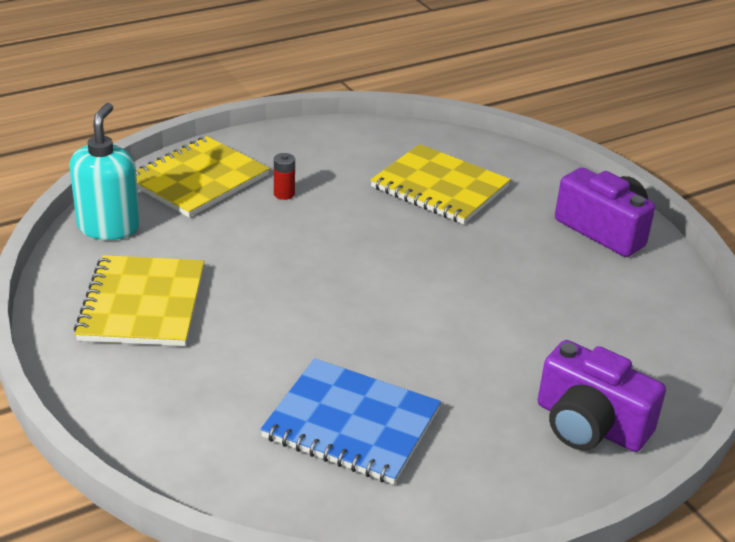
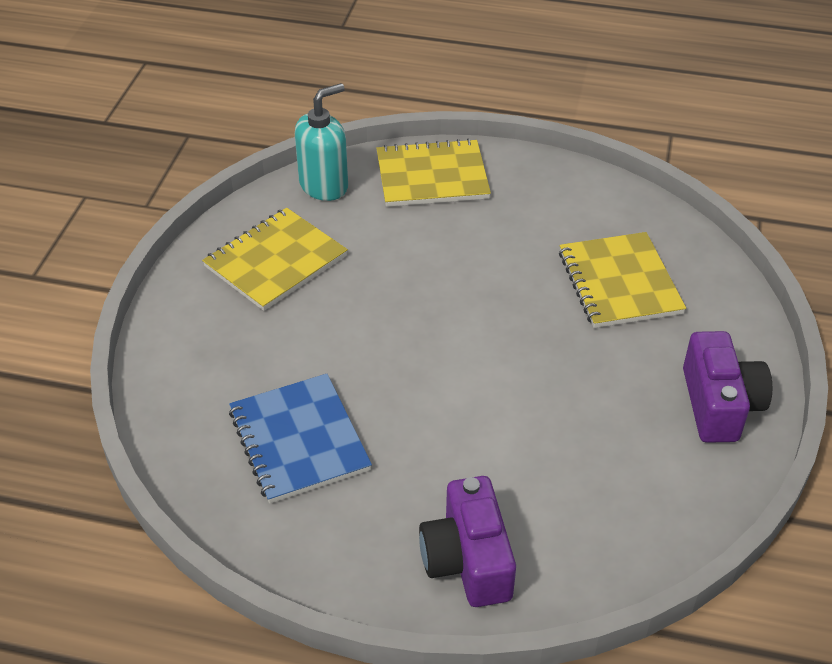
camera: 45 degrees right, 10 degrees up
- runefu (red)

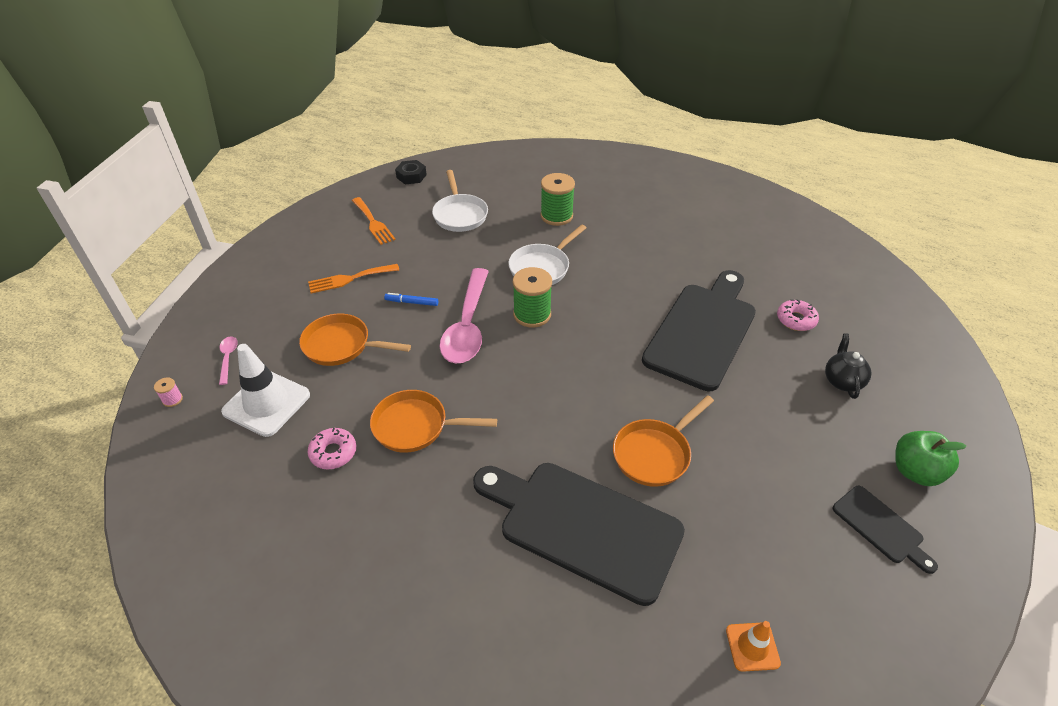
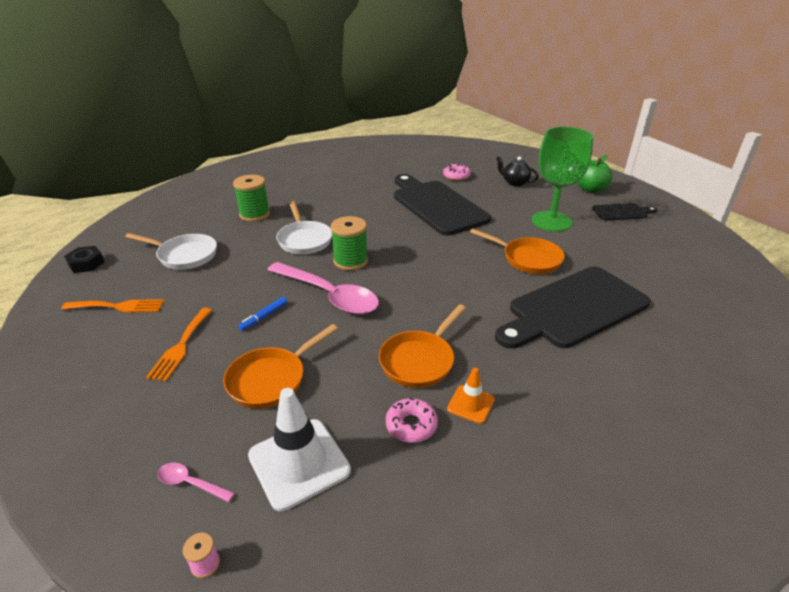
camera: 60 degrees left, 10 degrees down
~ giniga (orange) (no. 3 from left) 45 degrees counterclockwise
~ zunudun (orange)
+ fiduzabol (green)

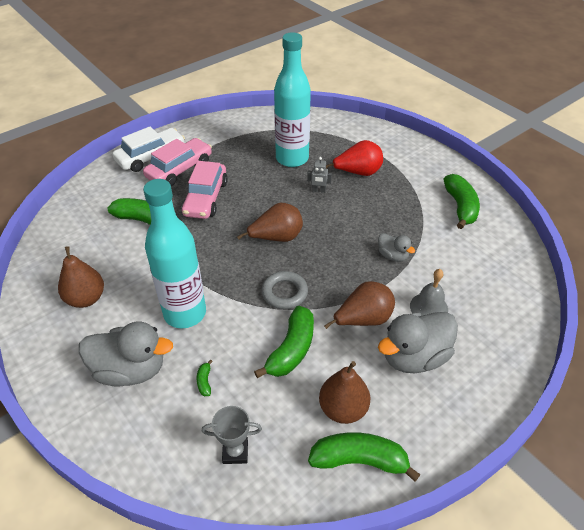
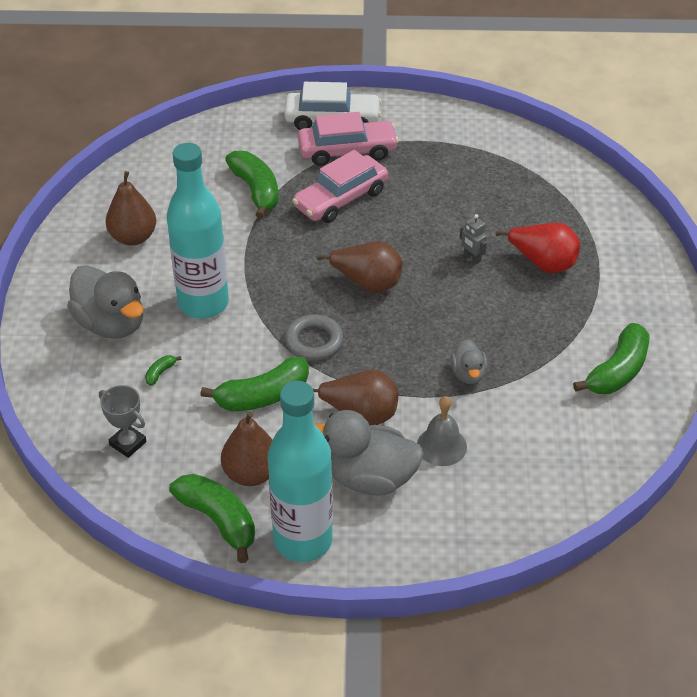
camera: 40 degrees right, 0 degrees up
~ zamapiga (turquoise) (no. 2 from left)

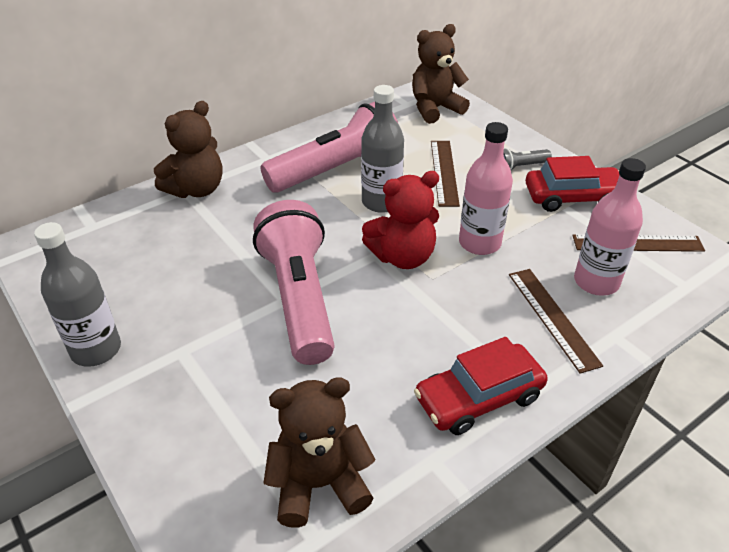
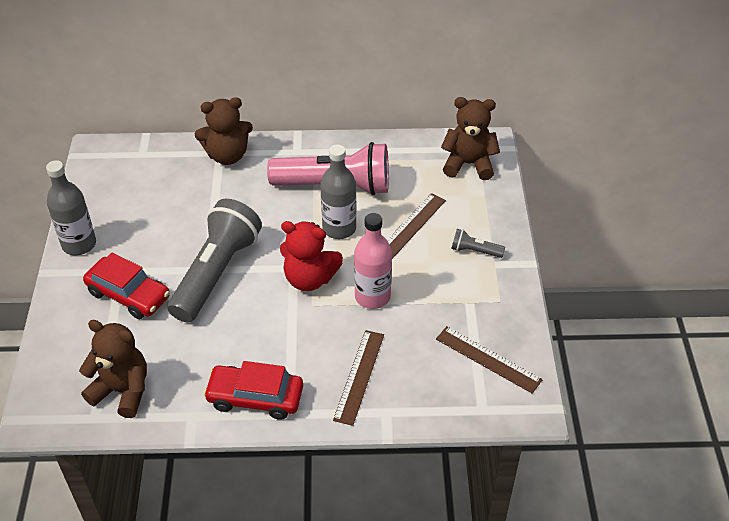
camera: 35 degrees right, 5 degrees up
~ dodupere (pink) (no. 1 from left) to dodupere (grey) (no. 1 from left)
~ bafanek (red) (no. 2 from left in the first image) to bafanek (red) (no. 1 from left)
- zamapiga (pink) (no. 2 from left)

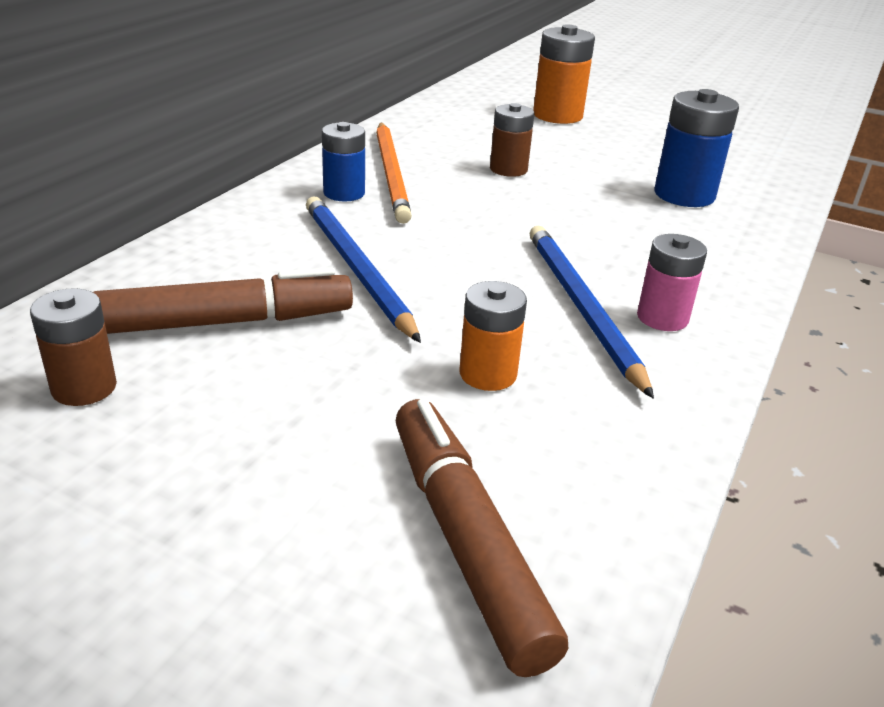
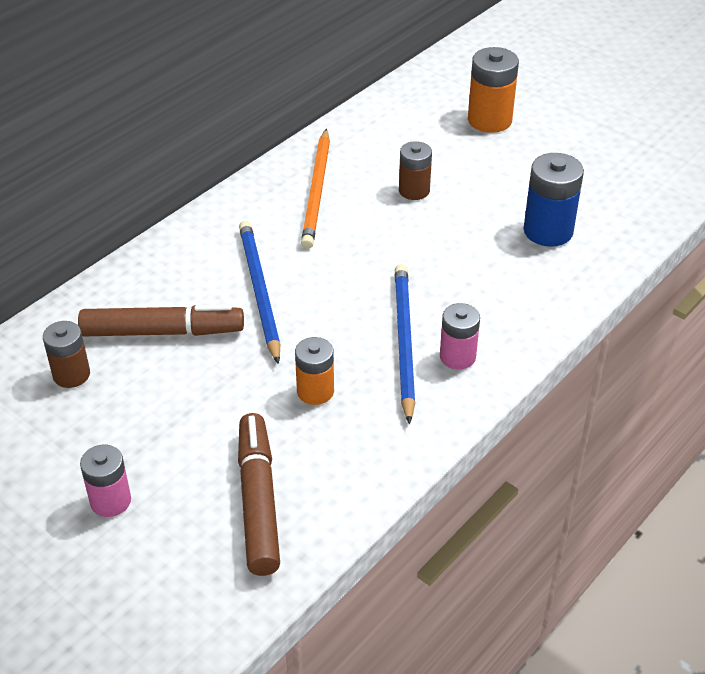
camera: 15 degrees right, 10 degrees up
- runefu (blue) (no. 1 from left)
+ runefu (pink) (no. 1 from left)

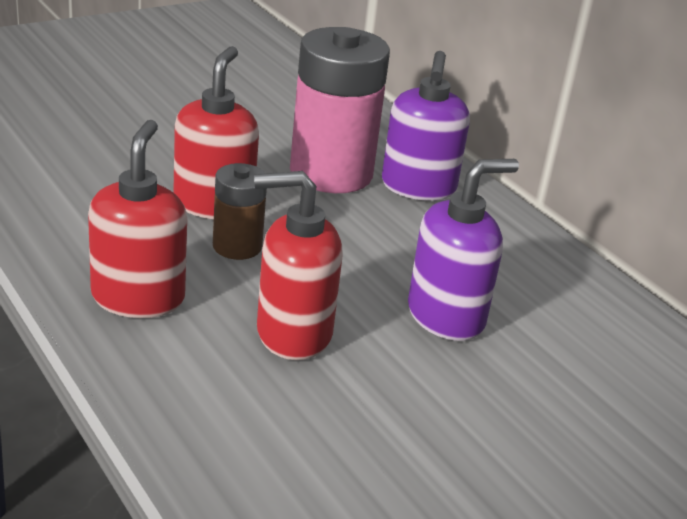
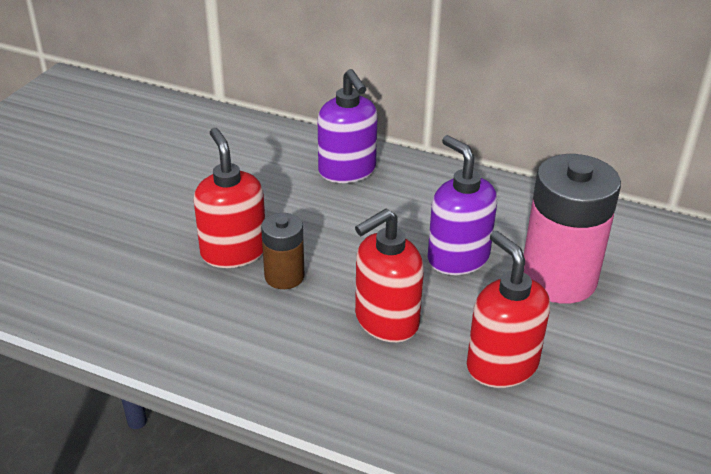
camera: 30 degrees left, 5 degrees up
~ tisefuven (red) (no. 1 from left in the first image) to tisefuven (red) (no. 3 from left)
~ runefu (pink)
~ tisefuven (purple) (no. 2 from left) 60 degrees counterclockwise

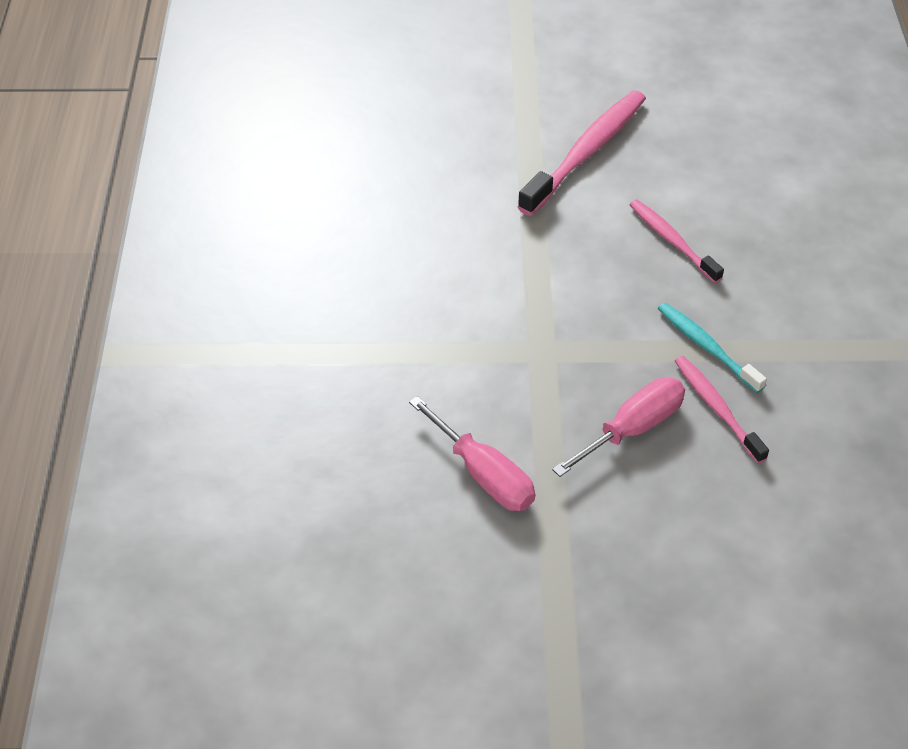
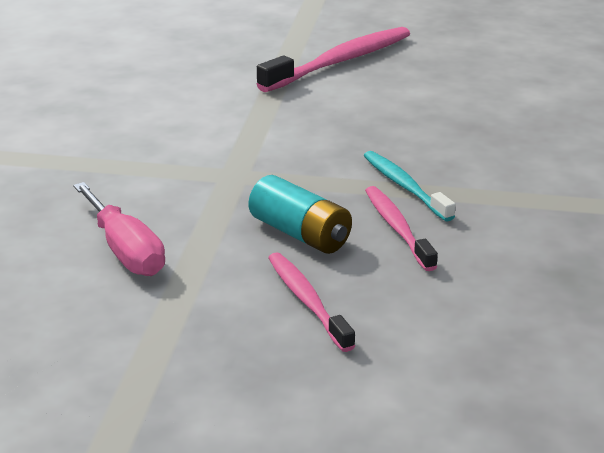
camera: 10 degrees right, 20 degrees down
~ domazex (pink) (no. 2 from left) to runefu (turquoise)
~ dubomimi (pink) (no. 2 from left in the first image) to dubomimi (pink) (no. 1 from left)

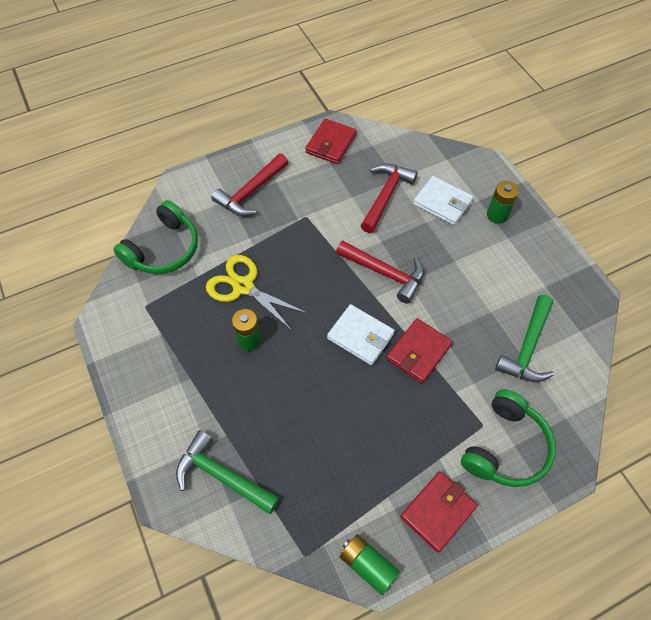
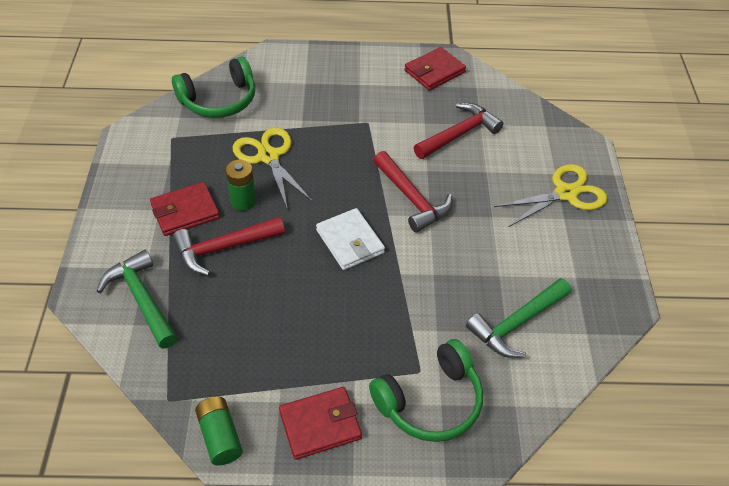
camera: 25 degrees right, 10 degrees down
~ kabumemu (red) (no. 1 from left)
~ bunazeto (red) (no. 2 from left in the first image) to bunazeto (red) (no. 1 from left)
- bunazeto (white) (no. 2 from left)
~ runefu (green) (no. 3 from left) to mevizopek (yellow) (no. 2 from left)

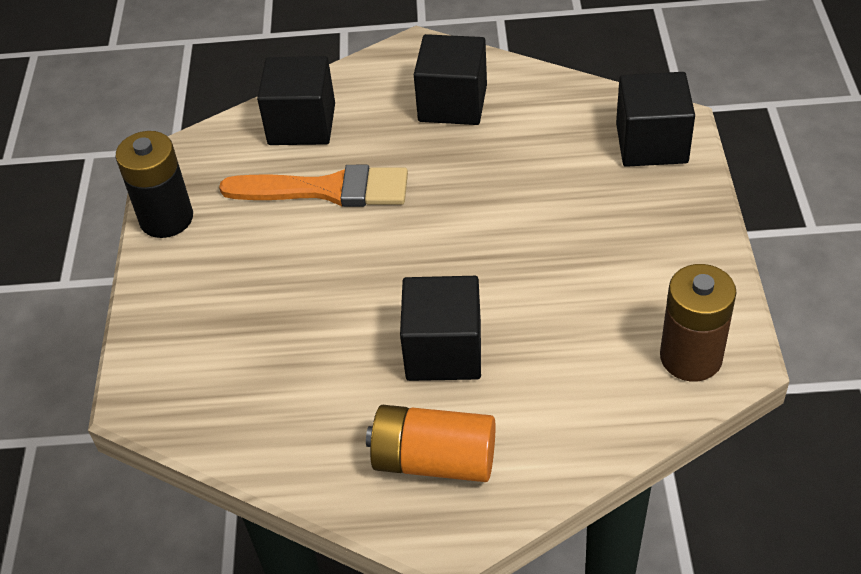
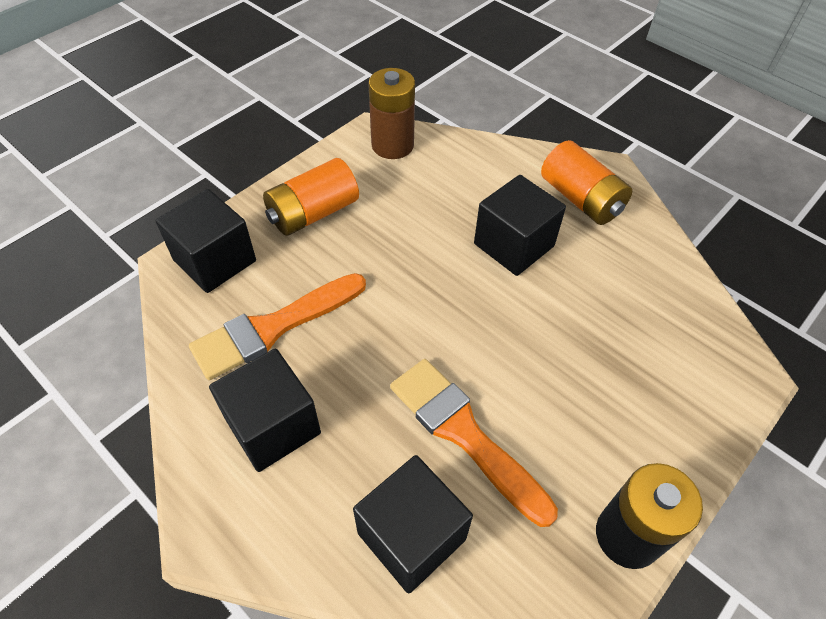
camera: 140 degrees left, 5 degrees up
+ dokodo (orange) (no. 1 from left)
+ runefu (orange) (no. 1 from left)

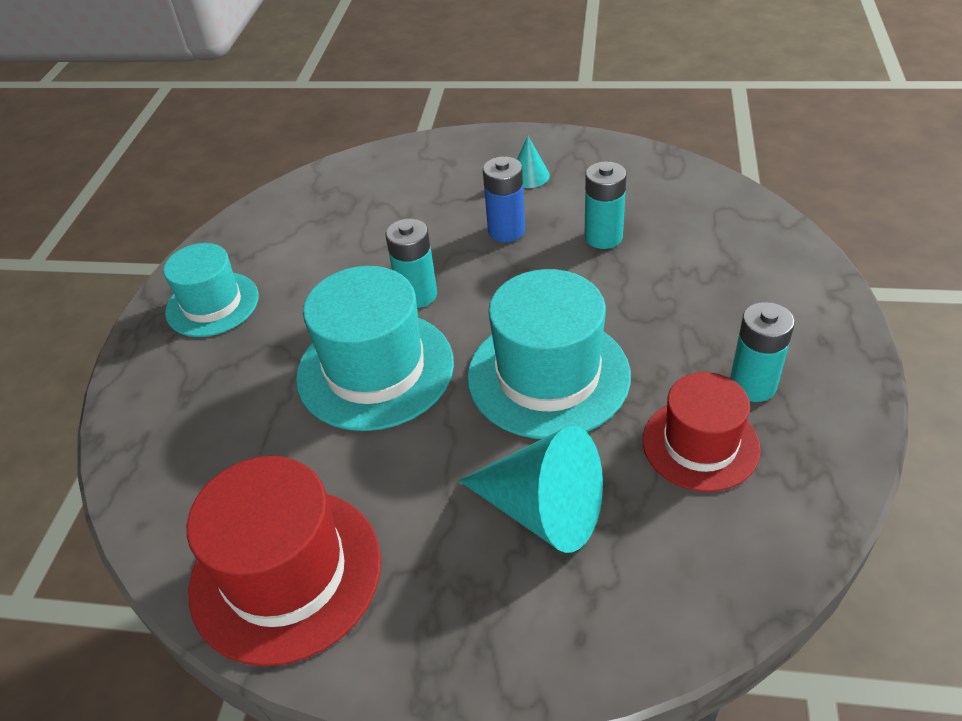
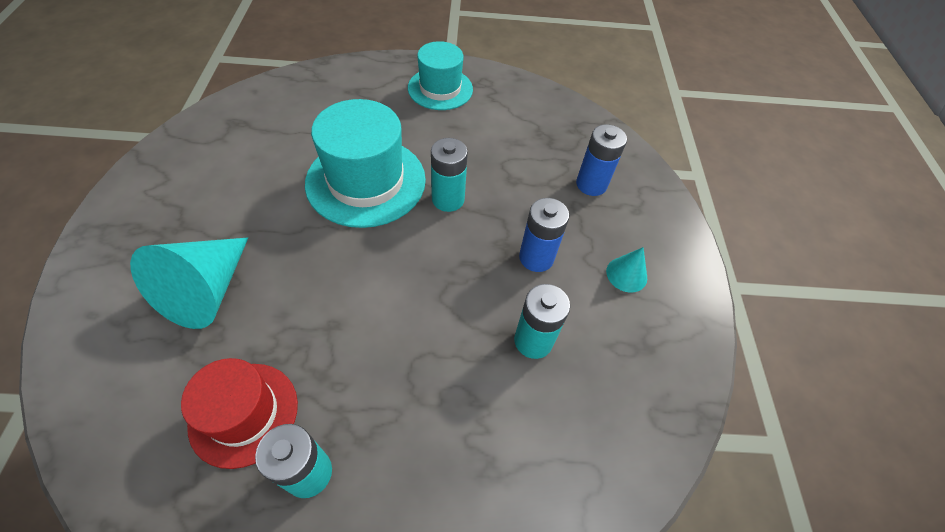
camera: 75 degrees right, 10 degrees up
- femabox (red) (no. 1 from left)
- femabox (turquoise) (no. 3 from left)
+ runefu (blue) (no. 2 from left)

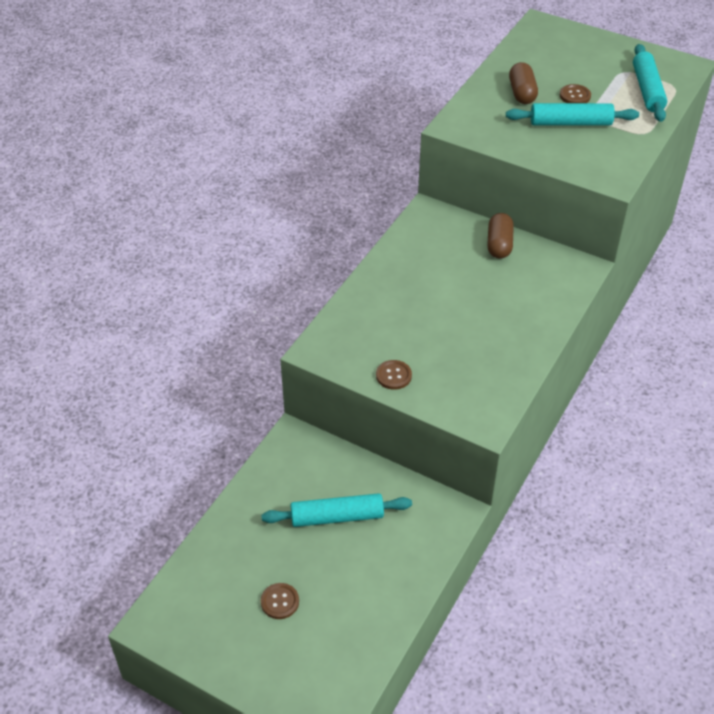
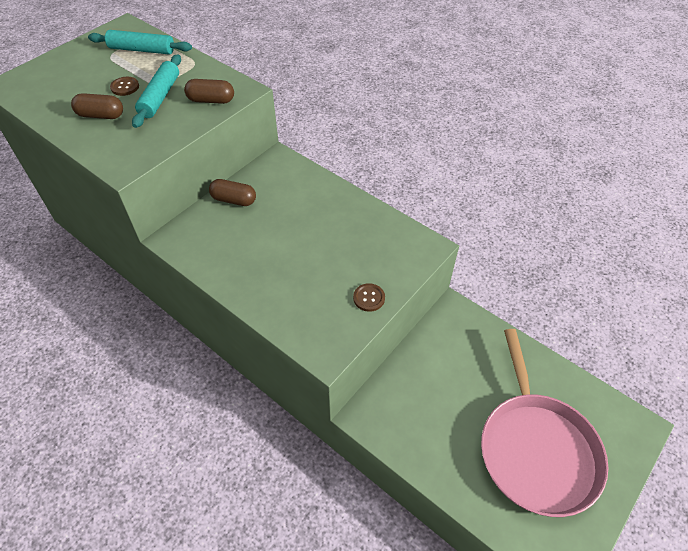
camera: 80 degrees left, 5 degrees up
- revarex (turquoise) (no. 1 from left)
~ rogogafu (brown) (no. 1 from left) to giniga (pink)
+ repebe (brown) (no. 2 from left)

